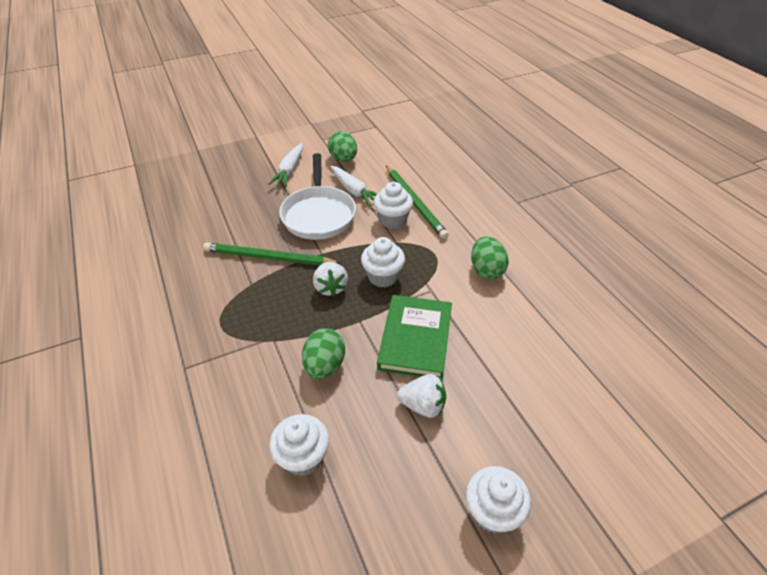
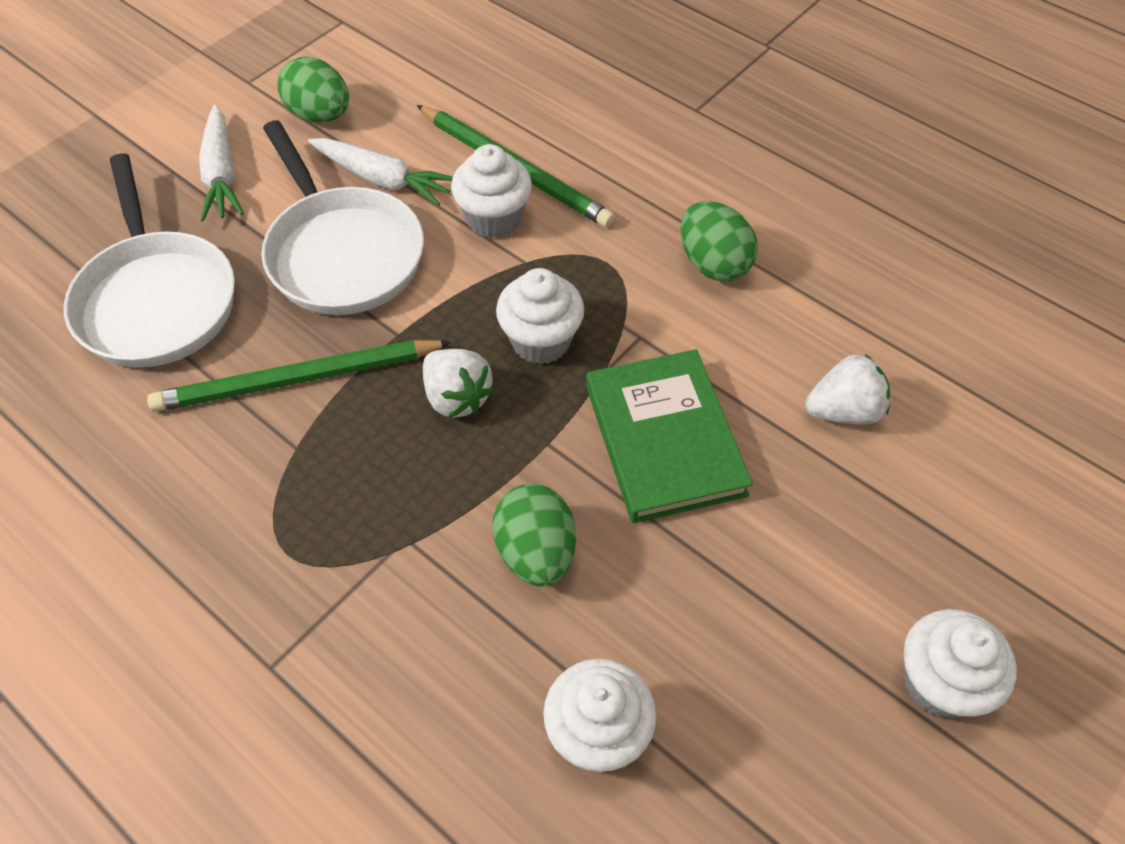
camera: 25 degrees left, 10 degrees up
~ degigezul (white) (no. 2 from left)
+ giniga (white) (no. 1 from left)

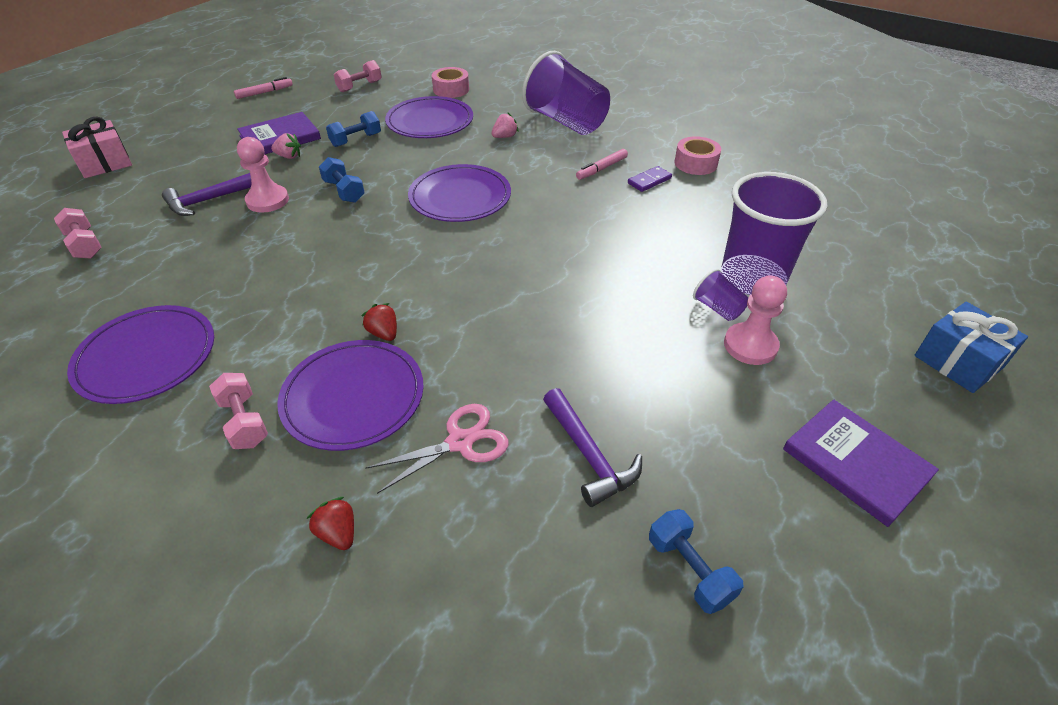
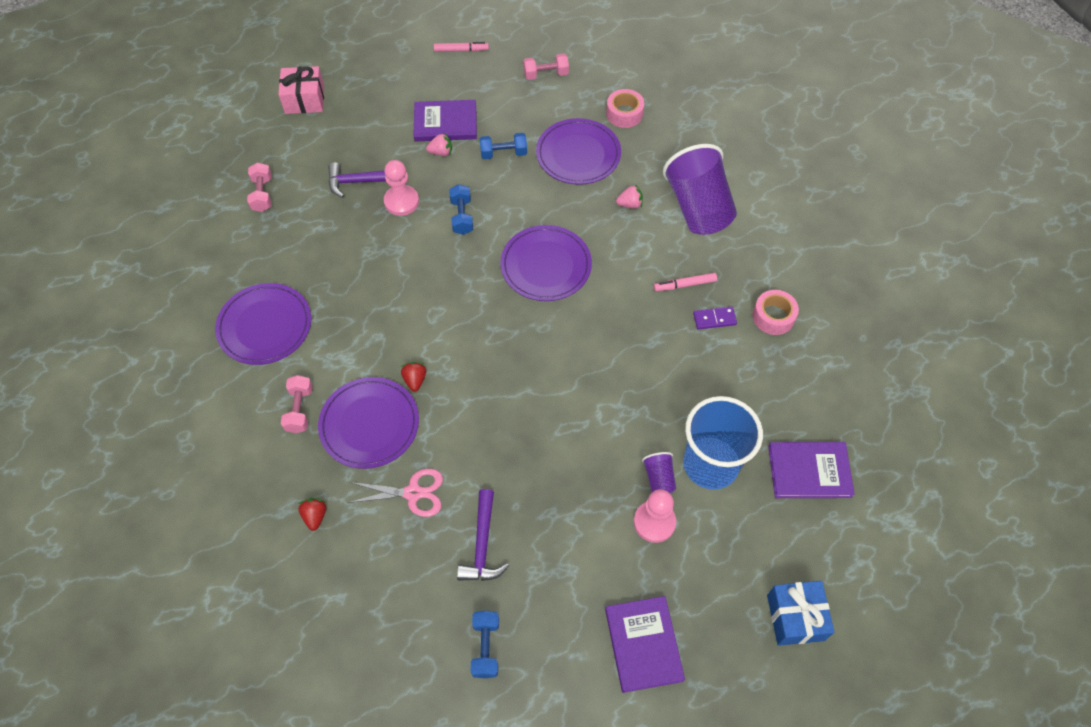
camera: 30 degrees right, 15 degrees up
~ degigezul (pink) (no. 1 from left) 45 degrees counterclockwise
~ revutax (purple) (no. 3 from left) to revutax (blue)
+ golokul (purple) (no. 3 from left)

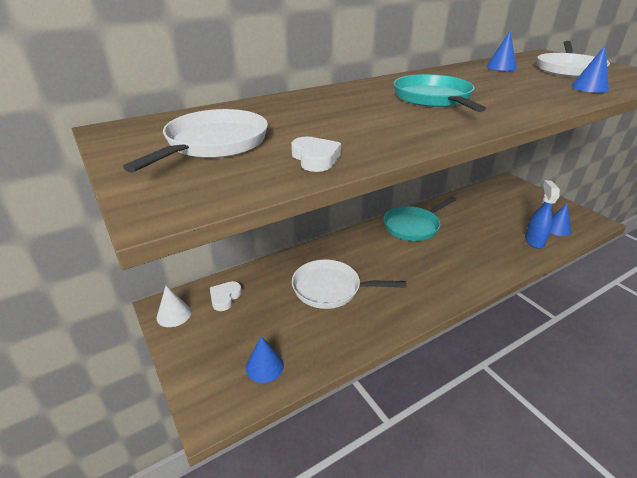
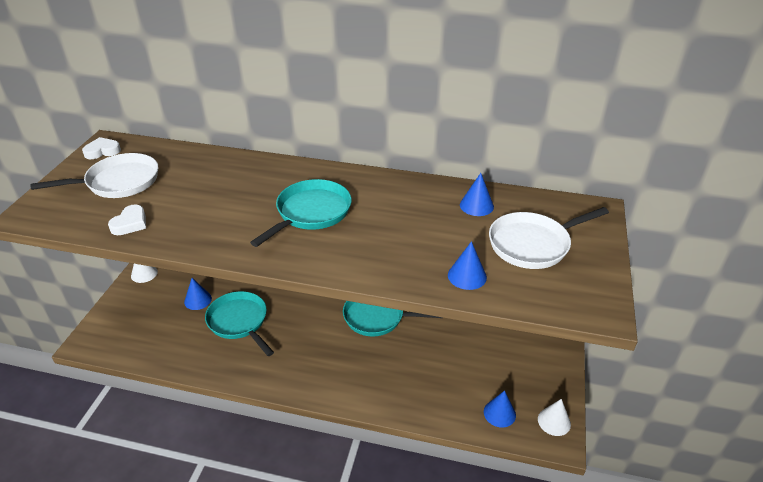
camera: 45 degrees right, 5 degrees up
~ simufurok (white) (no. 1 from left)
~ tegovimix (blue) (no. 1 from left)
~ giniga (white) (no. 2 from left) to giniga (turquoise) (no. 1 from left)
- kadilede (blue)
+ tegovimix (white) (no. 2 from left)

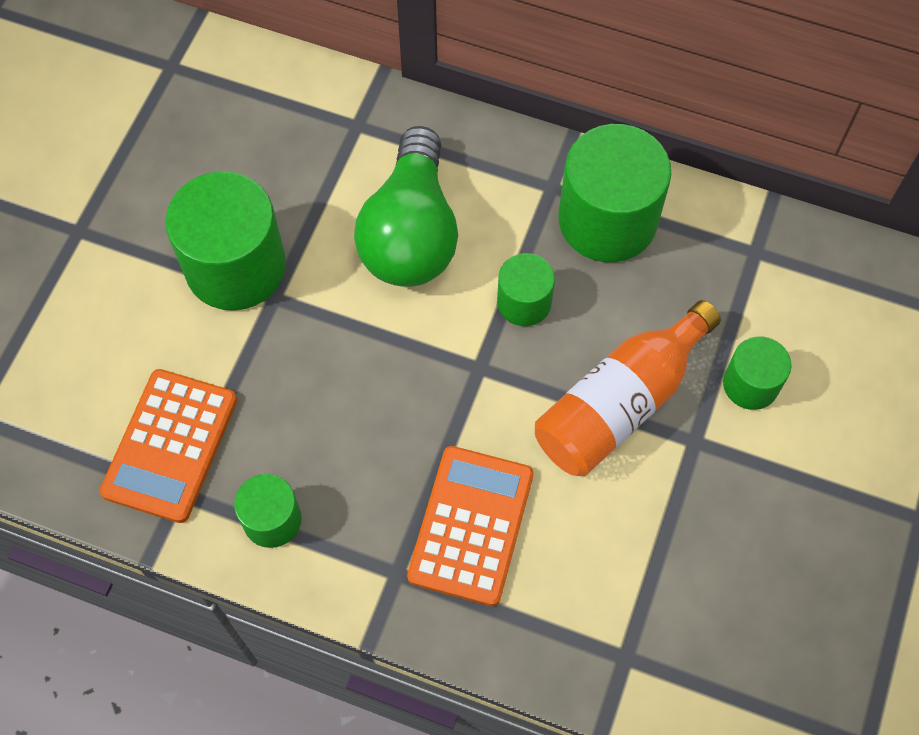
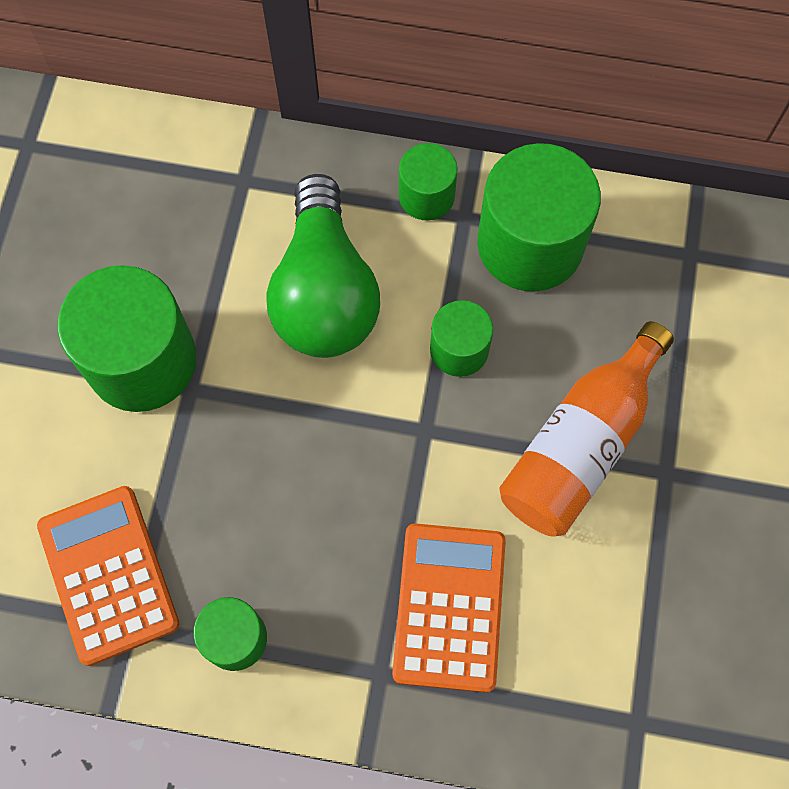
camera: 10 degrees left, 5 degrees up
~ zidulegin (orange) (no. 1 from left) 150 degrees clockwise
~ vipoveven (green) (no. 5 from left in the first image) to vipoveven (green) (no. 3 from left)

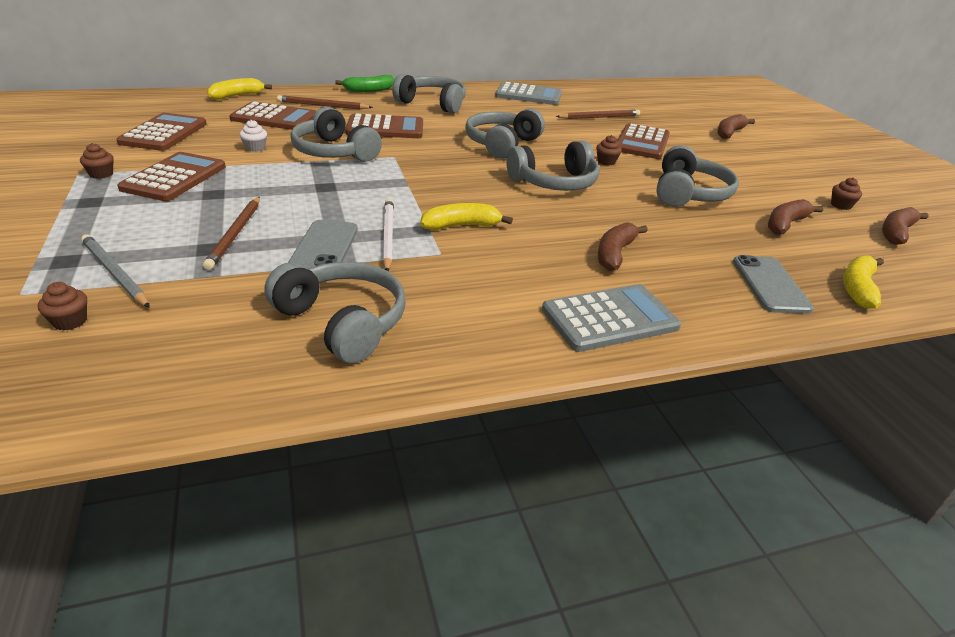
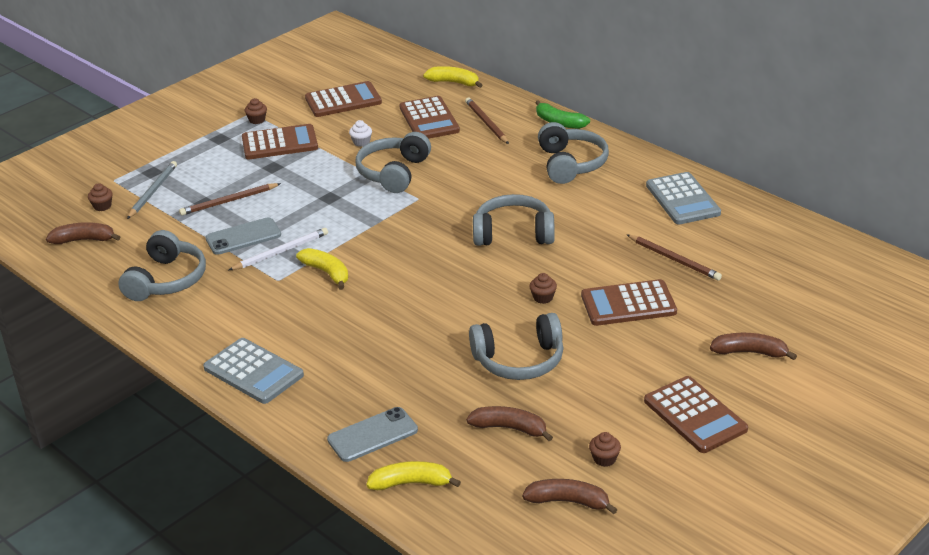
camera: 65 degrees right, 0 degrees up
~ zidulegin (brown) (no. 4 from left in the first image) to zidulegin (brown) (no. 5 from left)
- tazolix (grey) (no. 5 from left)
~ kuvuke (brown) (no. 1 from left)

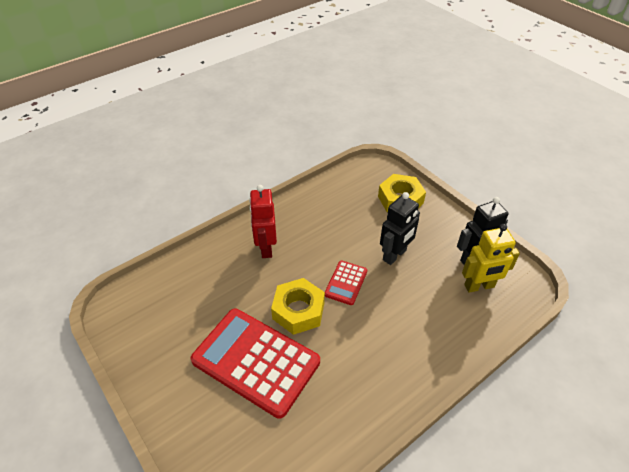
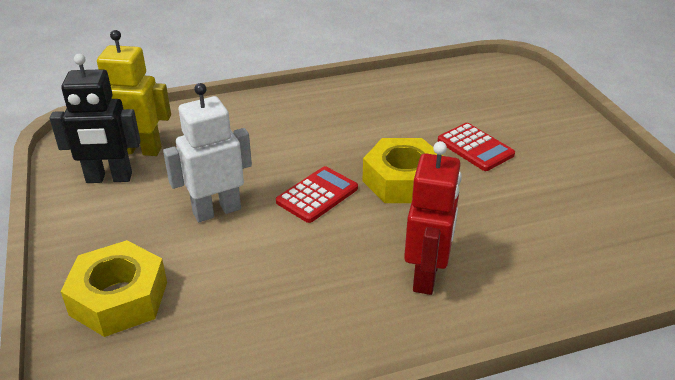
camera: 160 degrees left, 10 degrees down
~ zidulegin (red) (no. 1 from left in the first image) x0.47
~ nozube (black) (no. 1 from left) to nozube (white)

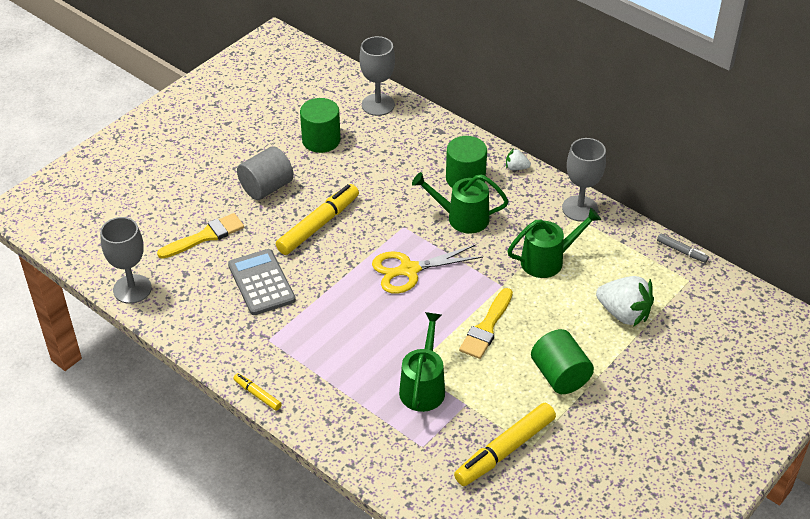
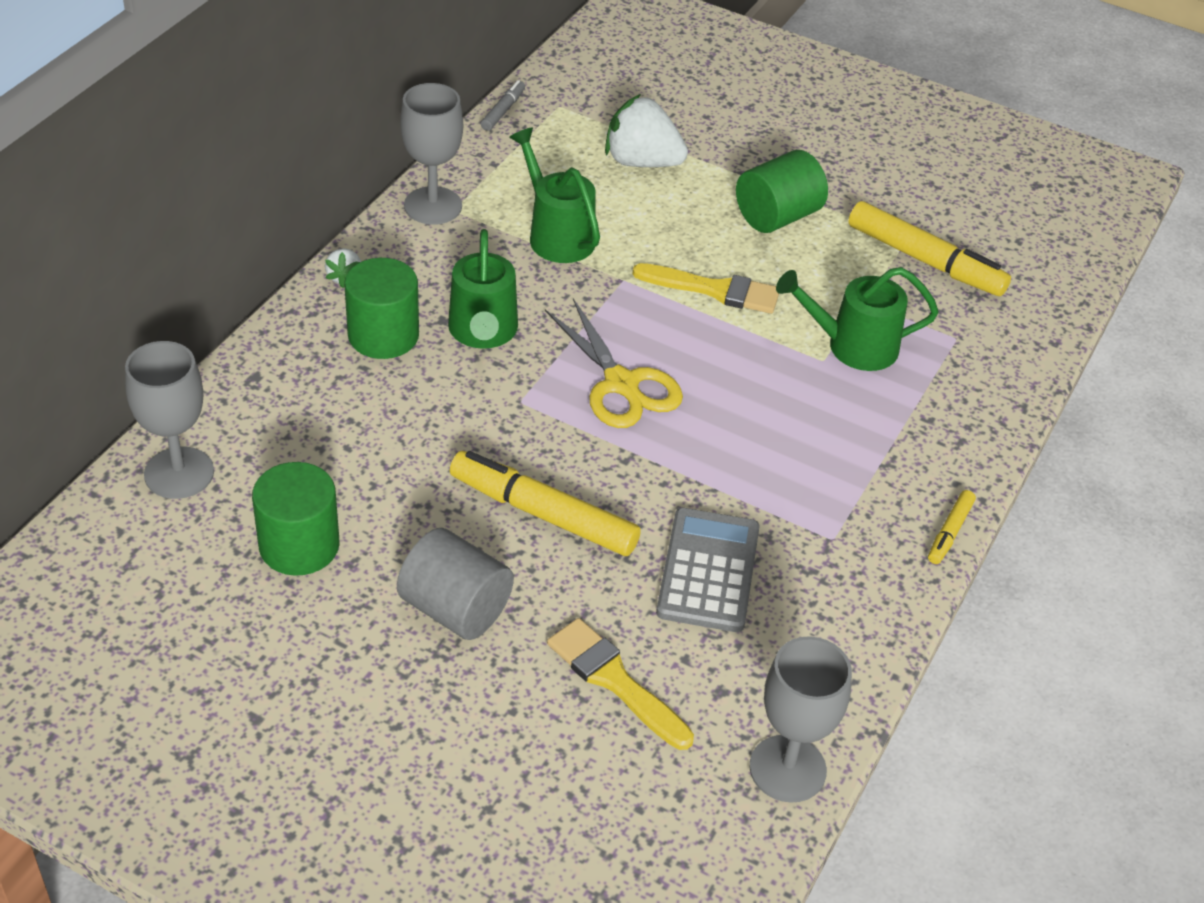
camera: 105 degrees left, 0 degrees up
~ zidulegin (grey) 135 degrees clockwise
~ degigezul (white) (no. 2 from left) 90 degrees counterclockwise

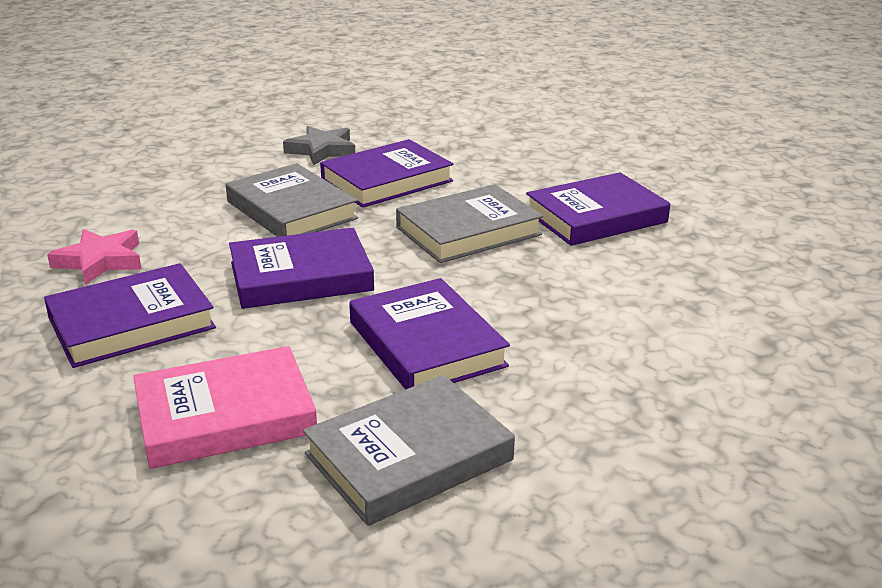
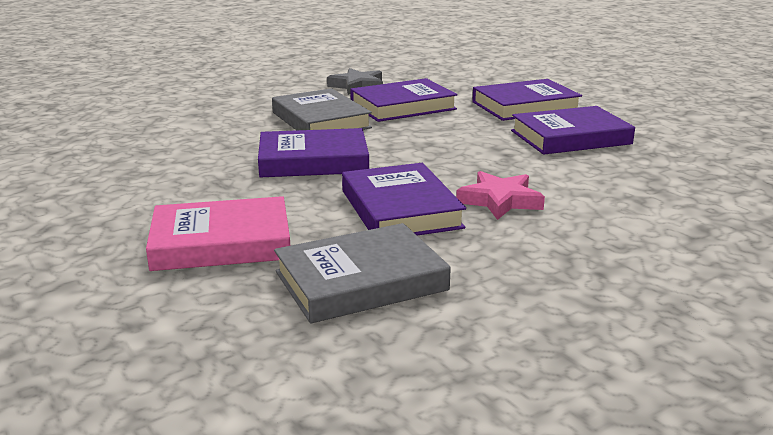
camera: 10 degrees right, 5 degrees down
~ golokul (purple) (no. 1 from left in the first image) to golokul (purple) (no. 4 from left)
~ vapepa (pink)
- golokul (grey) (no. 3 from left)

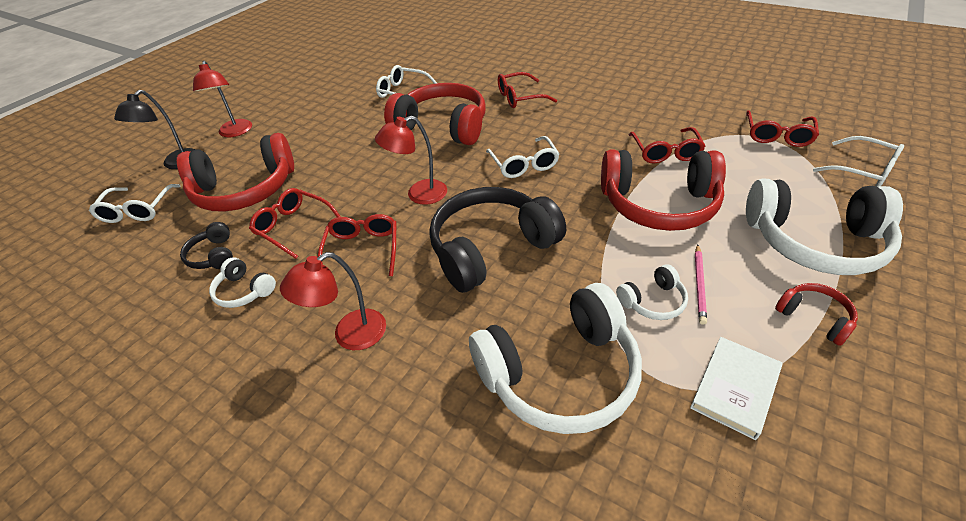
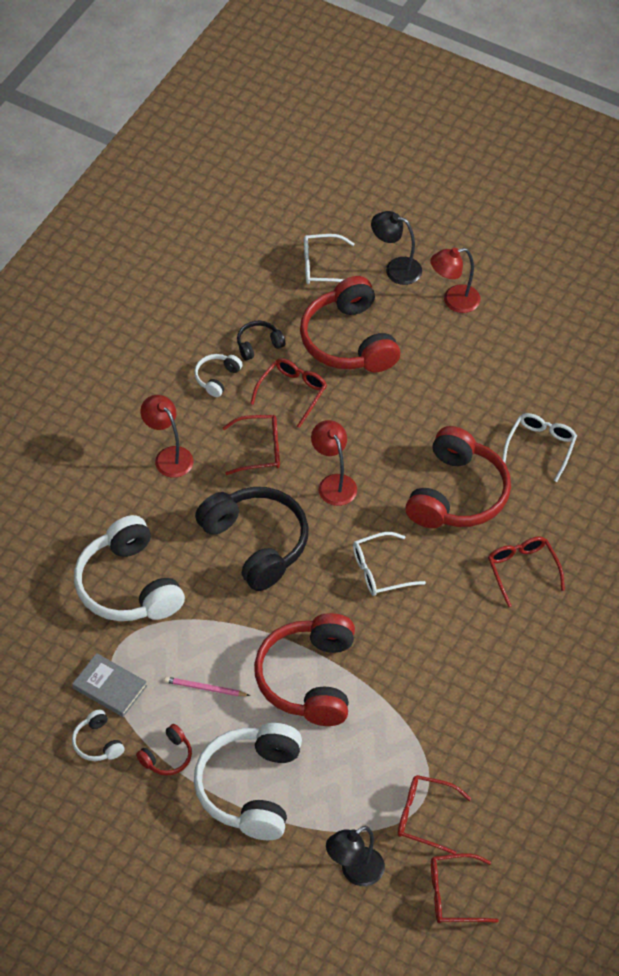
camera: 85 degrees right, 10 degrees up
~ tazolix (white) (no. 3 from left in the first image) to tazolix (white) (no. 1 from left)
~ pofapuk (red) (no. 4 from left)
~ golokul (white) to golokul (grey)
~ pofapuk (white) (no. 4 from left) to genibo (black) (no. 1 from left)

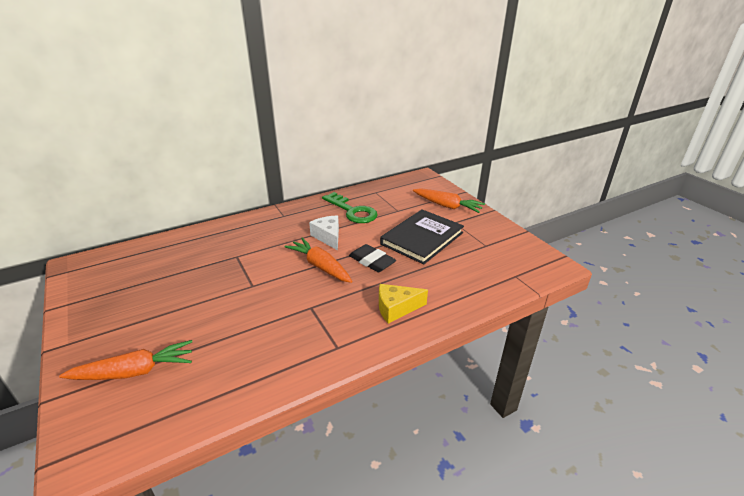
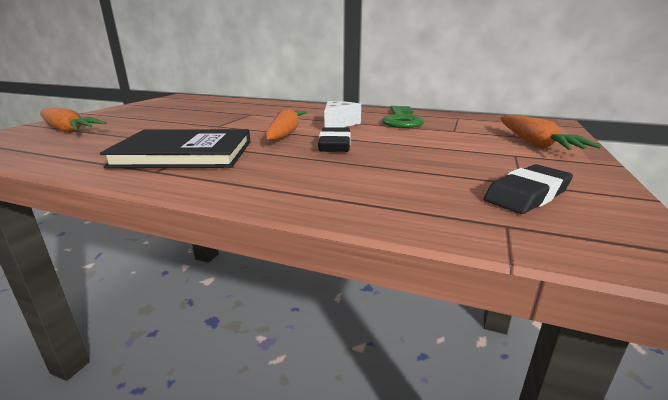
camera: 50 degrees right, 10 degrees down
- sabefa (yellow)
~ golokul (black)
+ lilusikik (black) (no. 2 from left)

